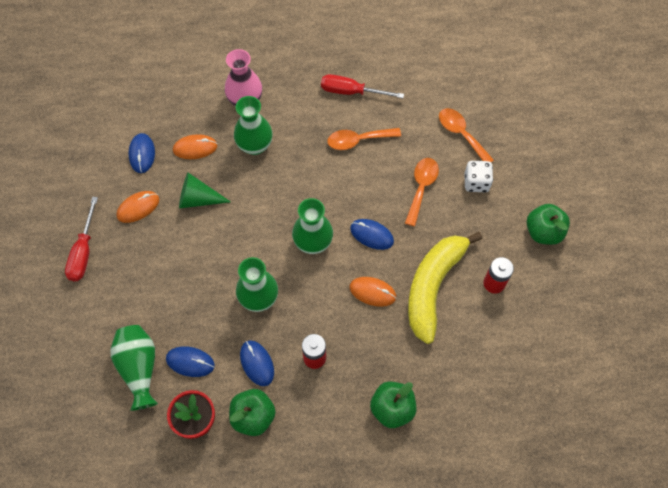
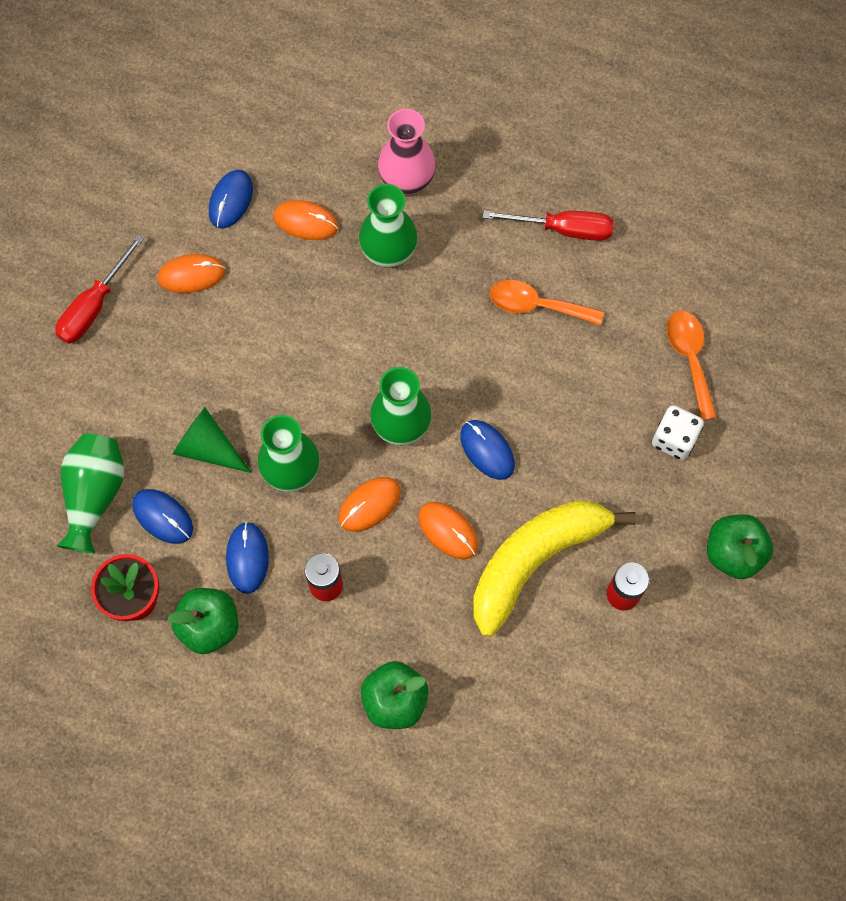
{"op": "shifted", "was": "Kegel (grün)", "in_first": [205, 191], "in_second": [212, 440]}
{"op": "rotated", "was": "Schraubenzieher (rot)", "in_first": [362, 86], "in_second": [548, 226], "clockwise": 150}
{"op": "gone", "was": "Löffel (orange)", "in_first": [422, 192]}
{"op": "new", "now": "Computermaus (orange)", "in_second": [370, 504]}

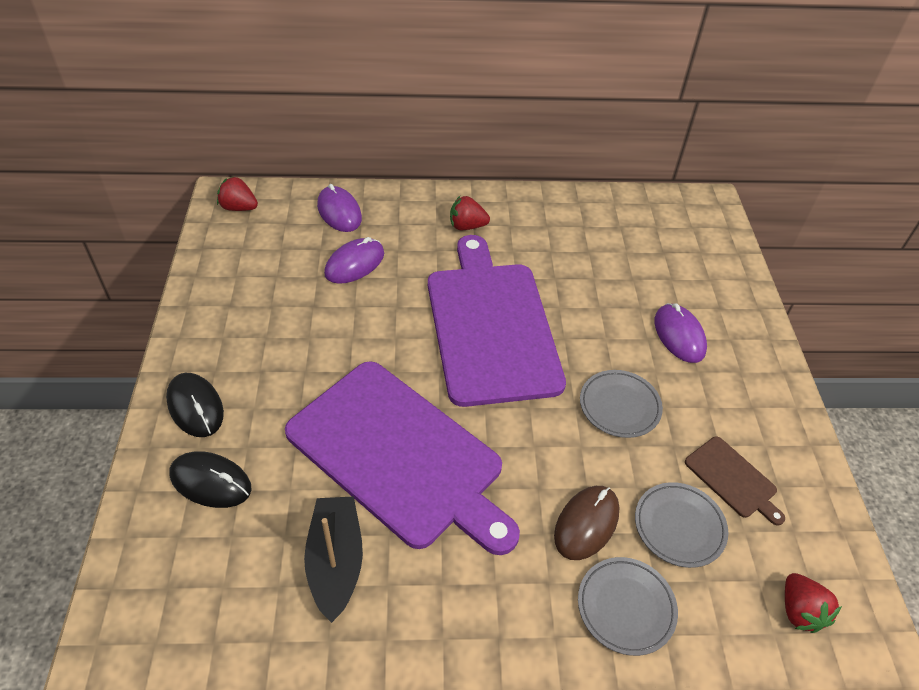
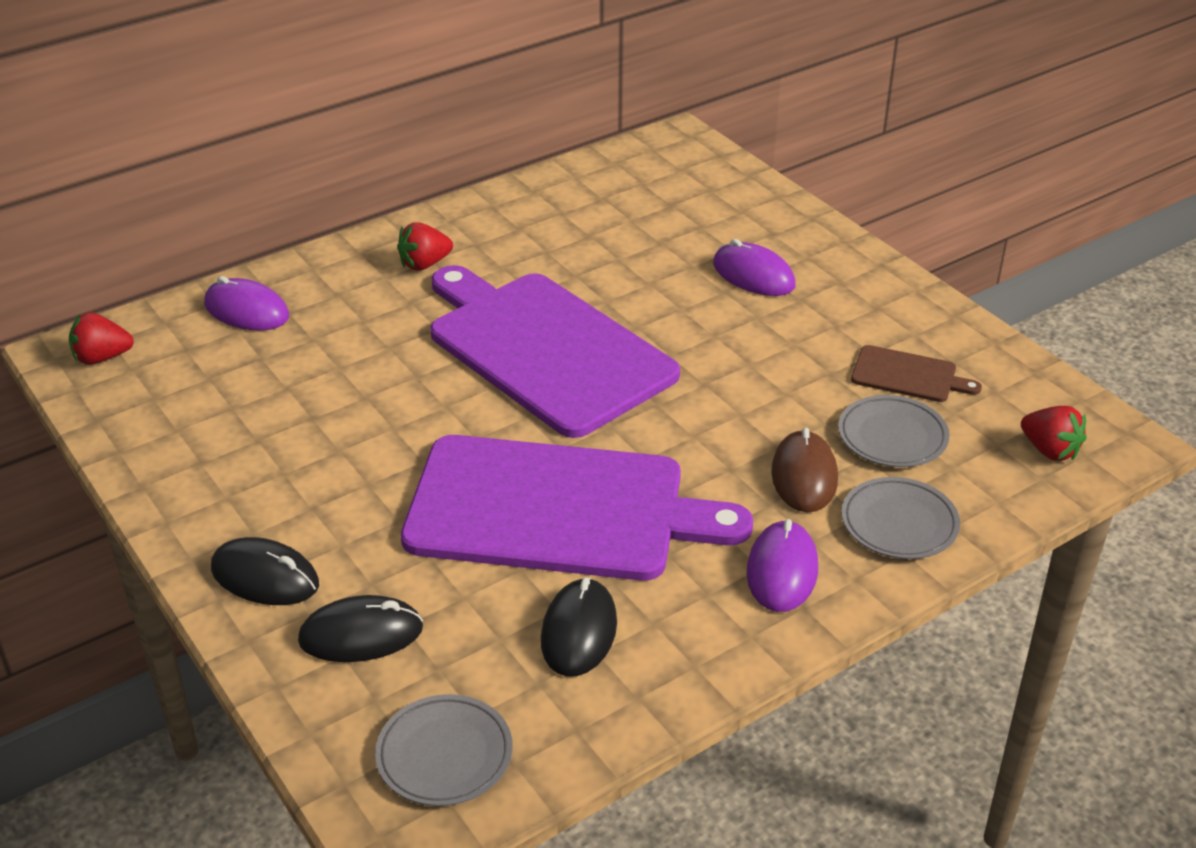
{"op": "swapped", "was": "Boot (schwarz)", "now": "Computermaus (schwarz)", "in_first": [333, 559], "in_second": [579, 627]}
{"op": "shifted", "was": "Computermaus (lila)", "in_first": [354, 260], "in_second": [782, 565]}
{"op": "shifted", "was": "Teller (grau)", "in_first": [621, 404], "in_second": [444, 750]}

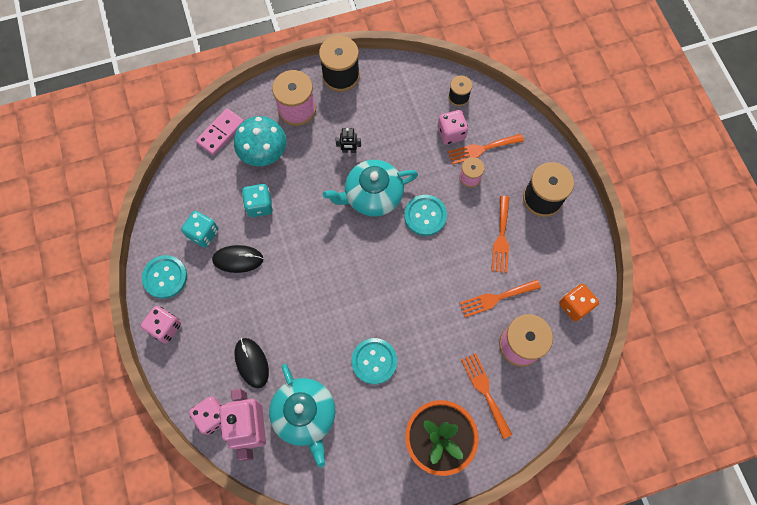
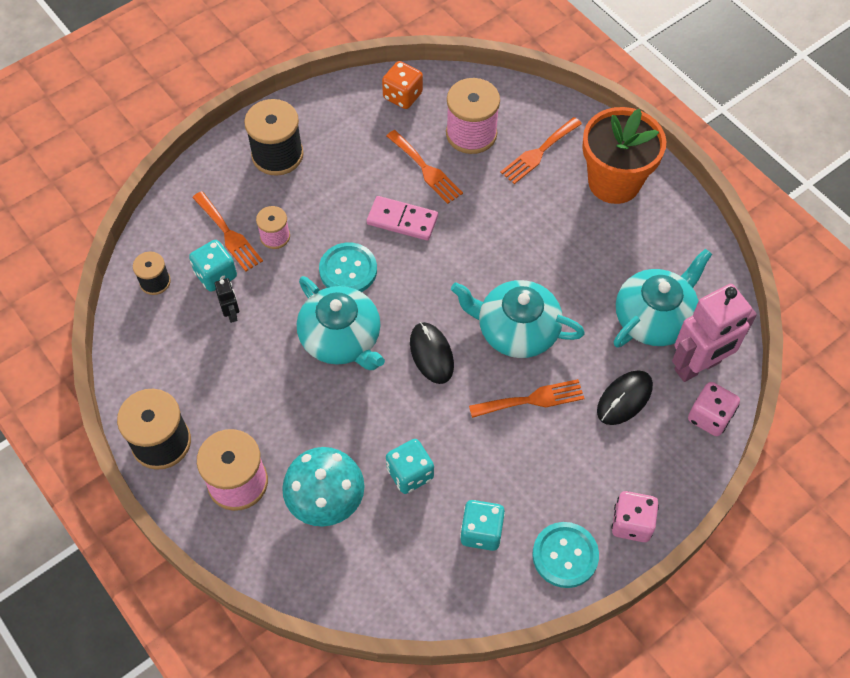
{"op": "shifted", "was": "Dominostein (rosa)", "in_first": [220, 131], "in_second": [402, 218]}
{"op": "shifted", "was": "Computermaus (schwarz)", "in_first": [237, 259], "in_second": [432, 353]}
{"op": "shifted", "was": "Roboter (schwarz)", "in_first": [348, 140], "in_second": [227, 300]}
{"op": "gone", "was": "Knopf (türkis)", "in_first": [374, 361]}
{"op": "repainted", "was": "Spielwürfel (rosa)", "now": "Spielwürfel (türkis)", "in_first": [453, 127], "in_second": [213, 266]}
{"op": "shifted", "was": "Gabel (orange)", "in_first": [500, 234], "in_second": [527, 398]}
{"op": "new", "now": "Teekanne (türkis)", "in_second": [518, 319]}

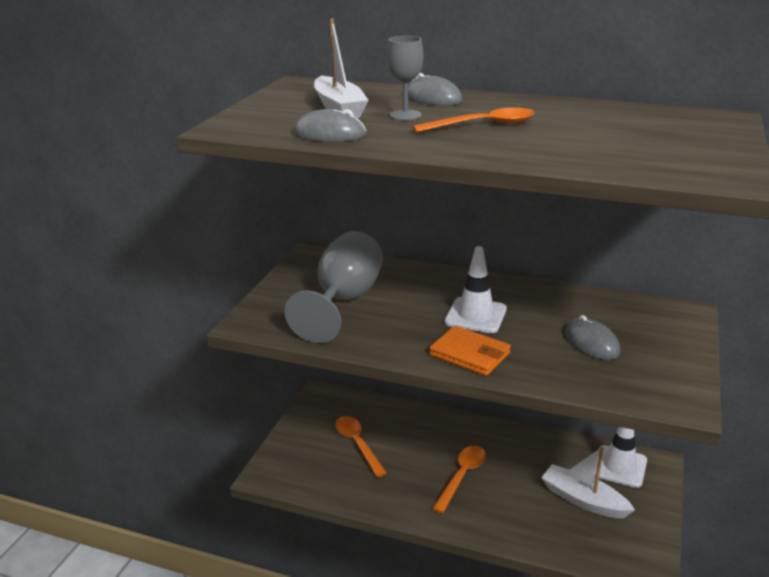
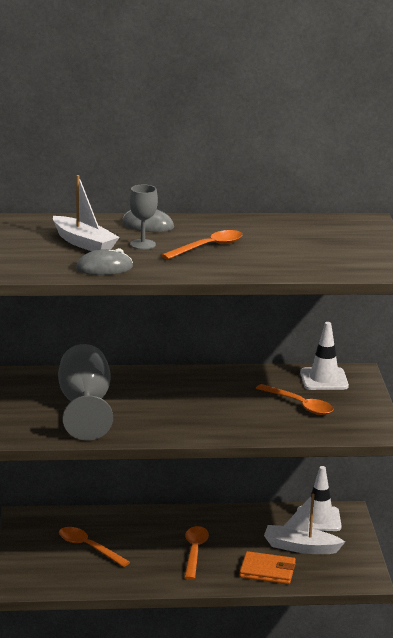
{"op": "shifted", "was": "Geldbörse (orange)", "in_first": [470, 351], "in_second": [267, 567]}
{"op": "shifted", "was": "Leitkegel (weiß)", "in_first": [476, 289], "in_second": [324, 356]}
{"op": "swapped", "was": "Computermaus (grau)", "now": "Löffel (orange)", "in_first": [593, 337], "in_second": [295, 399]}

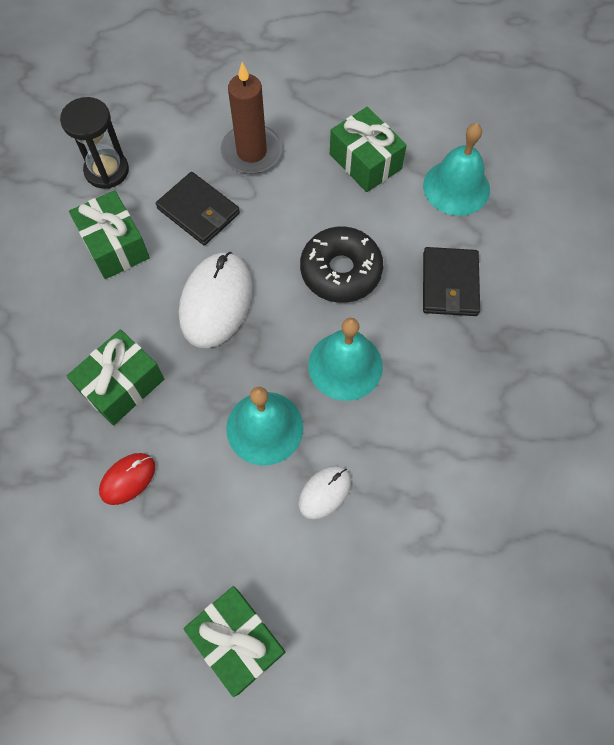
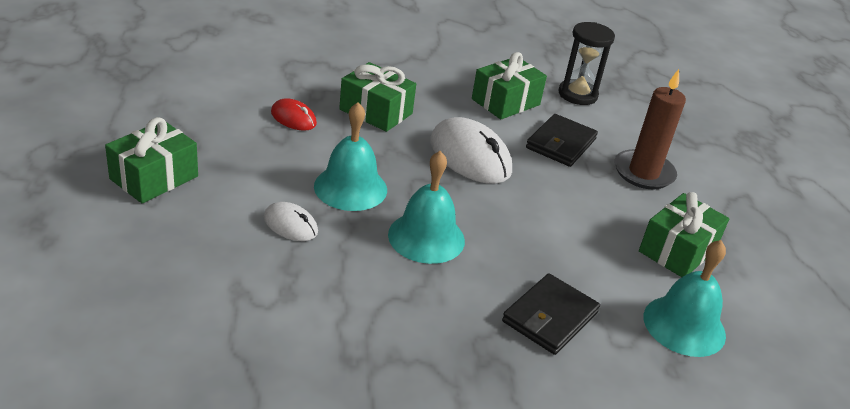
{"op": "rotated", "was": "Computermaus (weiß)", "in_first": [216, 300], "in_second": [471, 150], "clockwise": 45}
{"op": "gone", "was": "Donut (schwarz)", "in_first": [341, 265]}
{"op": "rotated", "was": "Geldbörse (schwarz)", "in_first": [451, 281], "in_second": [551, 314], "clockwise": -45}

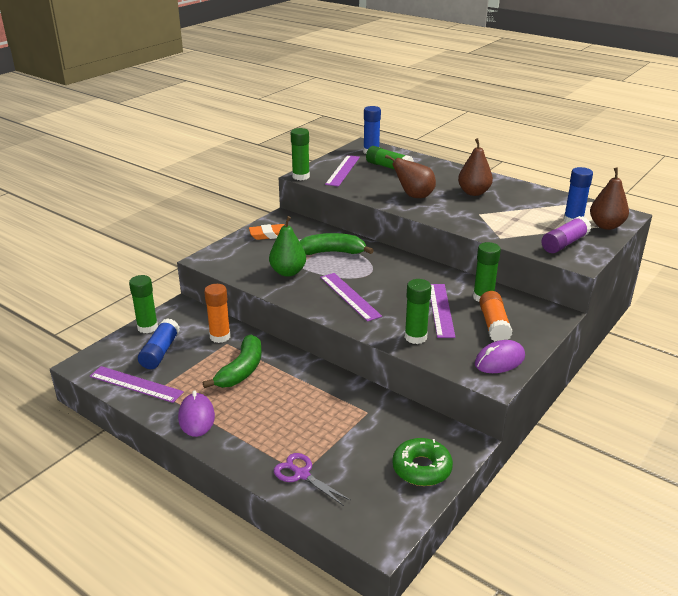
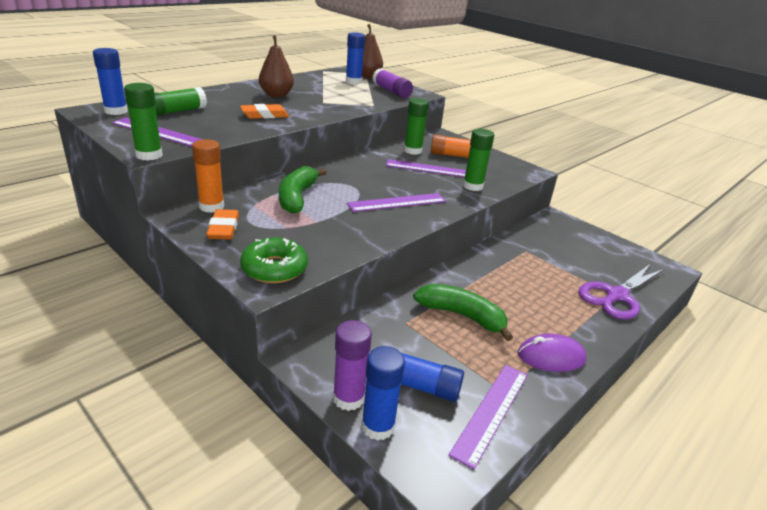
{"op": "repainted", "was": "Klebestift (grün)", "now": "Klebestift (lila)", "in_first": [143, 304], "in_second": [352, 365]}
{"op": "shifted", "was": "Klebestift (orange)", "in_first": [217, 313], "in_second": [208, 176]}
{"op": "gone", "was": "Birne (grün)", "in_first": [287, 246]}
{"op": "scaled", "was": "Schere (lila)", "in_first": [312, 479], "in_second": [621, 292], "ratio": 1.59}
{"op": "swapped", "was": "Birne (braun)", "now": "Radiergummi (orange)", "in_first": [410, 176], "in_second": [264, 111]}
{"op": "shifted", "was": "Donut (grün)", "in_first": [422, 462], "in_second": [274, 260]}
{"op": "gone", "was": "Computermaus (lila)", "in_first": [500, 356]}
{"op": "new", "now": "Klebestift (blau)", "in_second": [383, 393]}

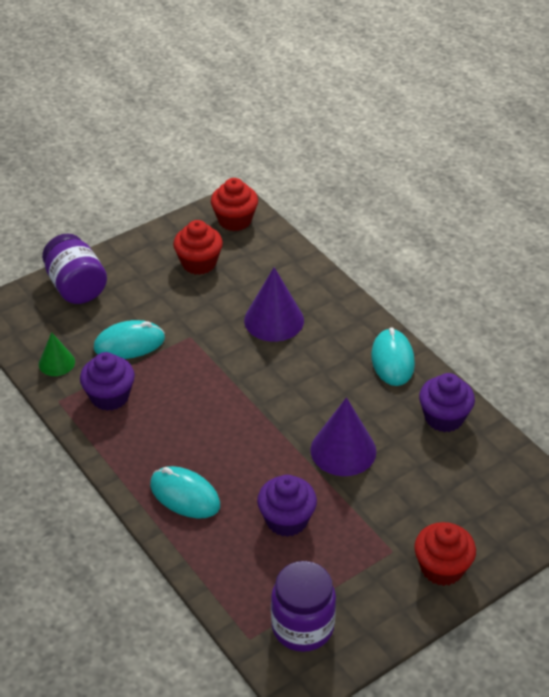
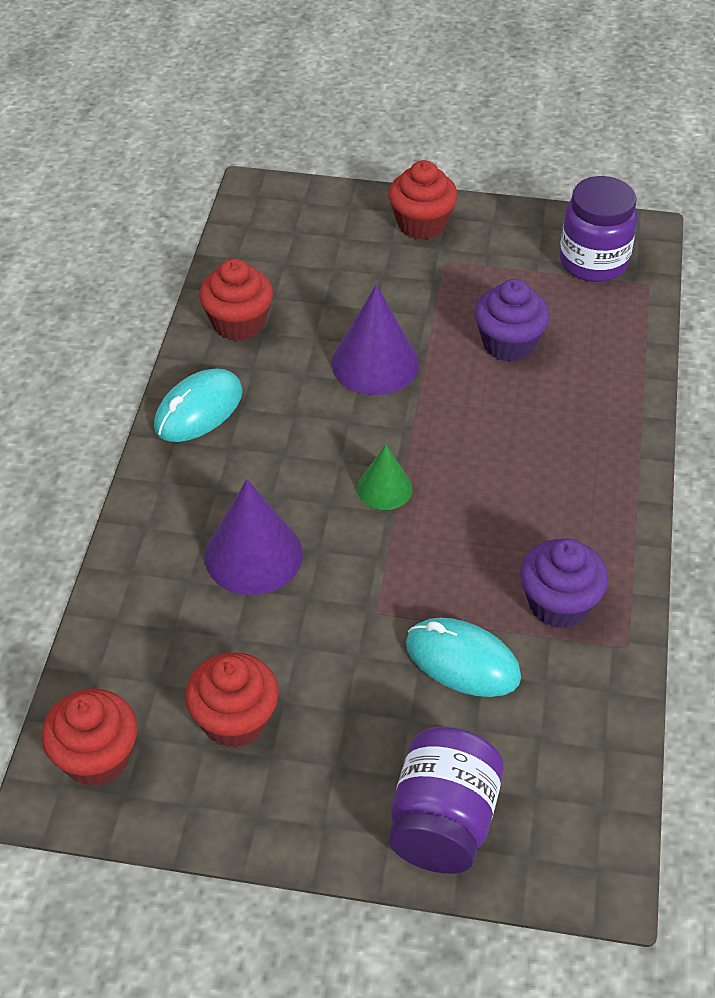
{"op": "shifted", "was": "Kegel (grün)", "in_first": [57, 354], "in_second": [385, 477]}
{"op": "gone", "was": "Computermaus (türkis)", "in_first": [185, 492]}
{"op": "repainted", "was": "Muffin (lila)", "now": "Muffin (rot)", "in_first": [447, 402], "in_second": [236, 300]}

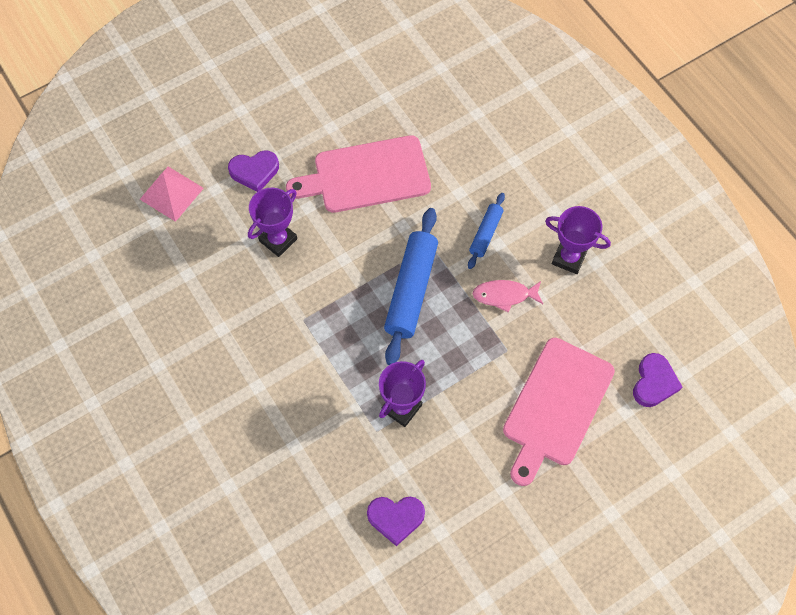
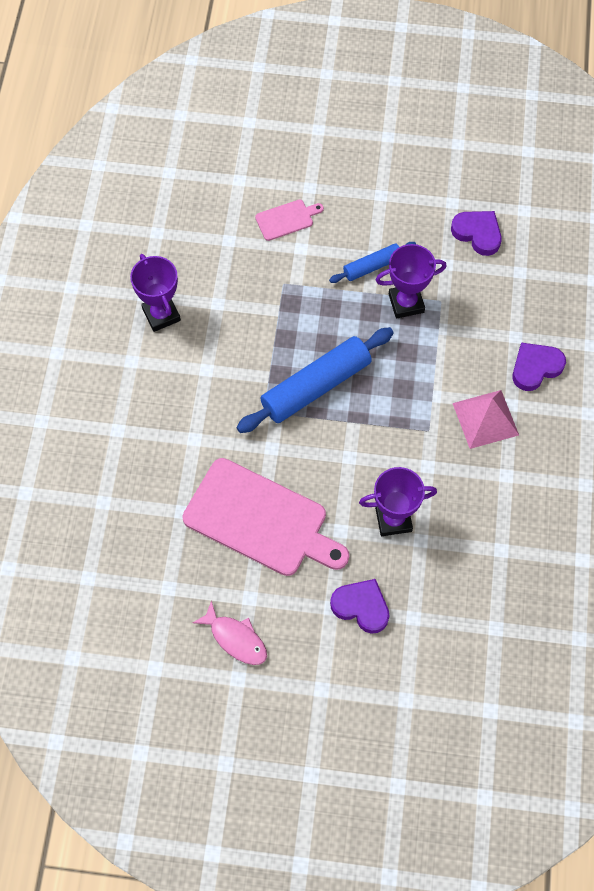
{"op": "shifted", "was": "Pyramide (rosa)", "in_first": [172, 194], "in_second": [486, 419]}
{"op": "shifted", "was": "Nudelholz (blau)", "in_first": [486, 231], "in_second": [372, 262]}
{"op": "shifted", "was": "Fisch (rosa)", "in_first": [507, 296], "in_second": [230, 632]}
{"op": "scaled", "was": "Schneidebrett (rosa)", "in_first": [559, 412], "in_second": [289, 220], "ratio": 0.45}
{"op": "shifted", "was": "Herz (lila)", "in_first": [657, 380], "in_second": [539, 367]}

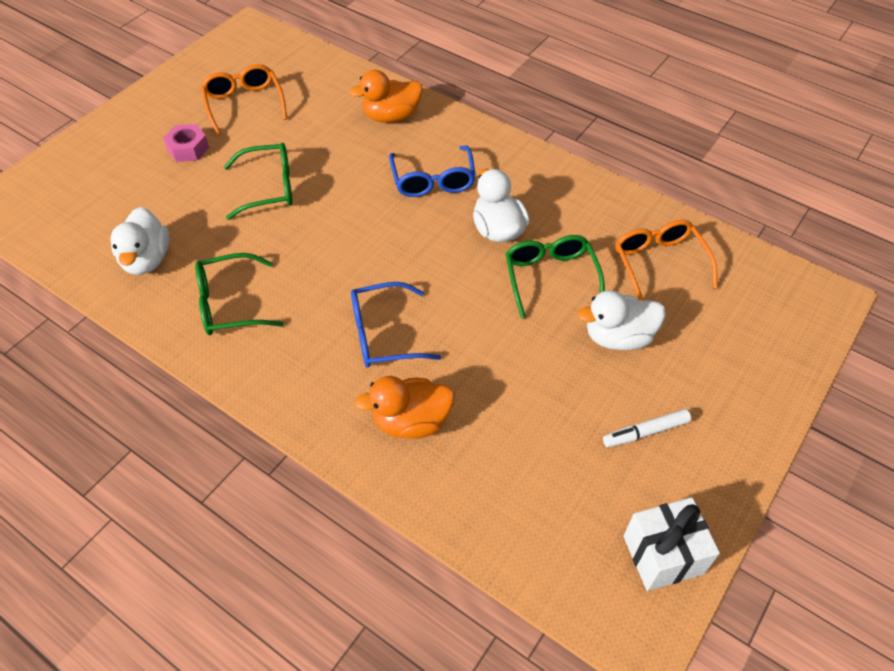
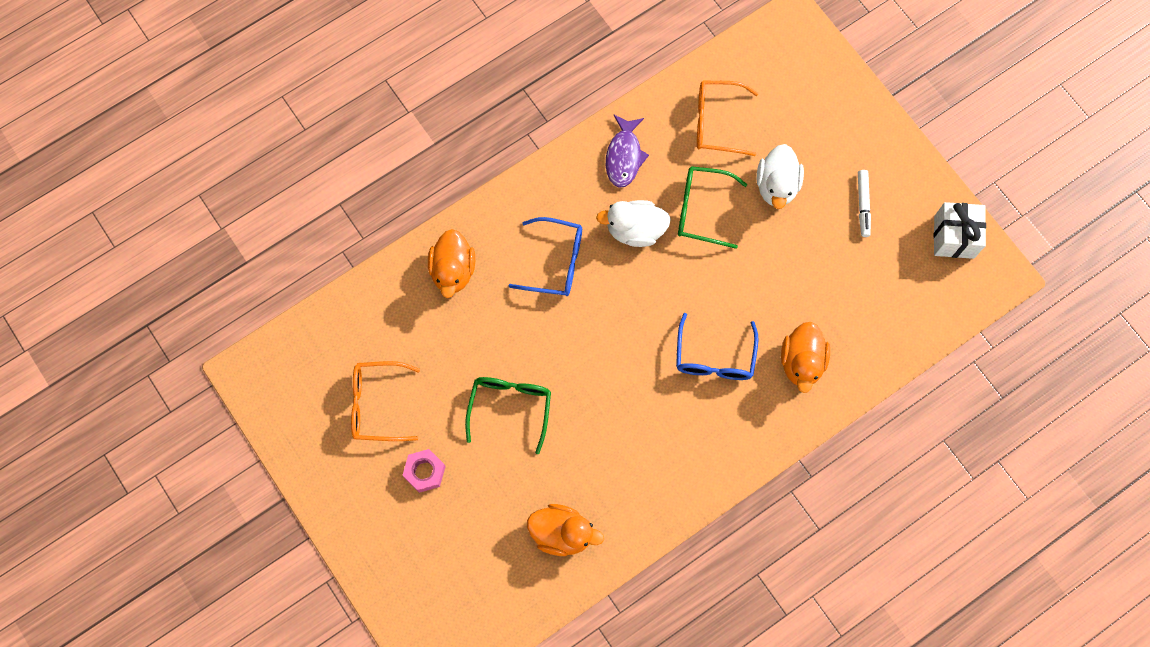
{"op": "repainted", "was": "Ente (weiß)", "now": "Ente (orange)", "in_first": [139, 241], "in_second": [565, 530]}
{"op": "gone", "was": "Brille (grün)", "in_first": [239, 294]}
{"op": "new", "now": "Fisch (lila)", "in_second": [627, 151]}

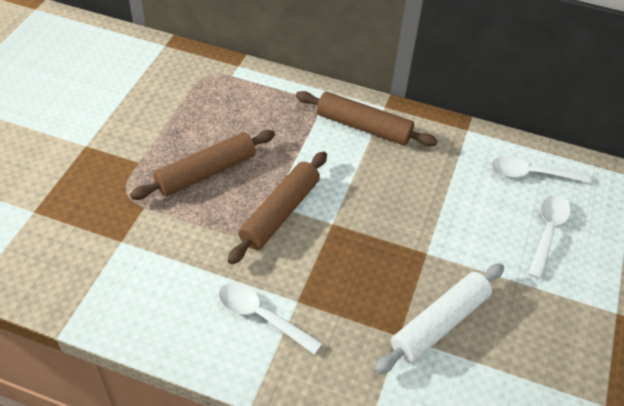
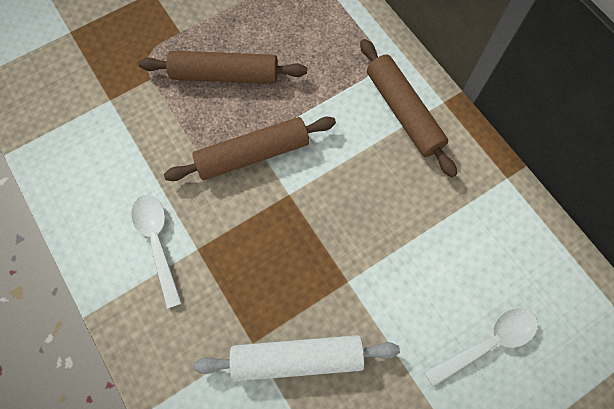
{"op": "gone", "was": "Löffel (weiß)", "in_first": [541, 169]}

